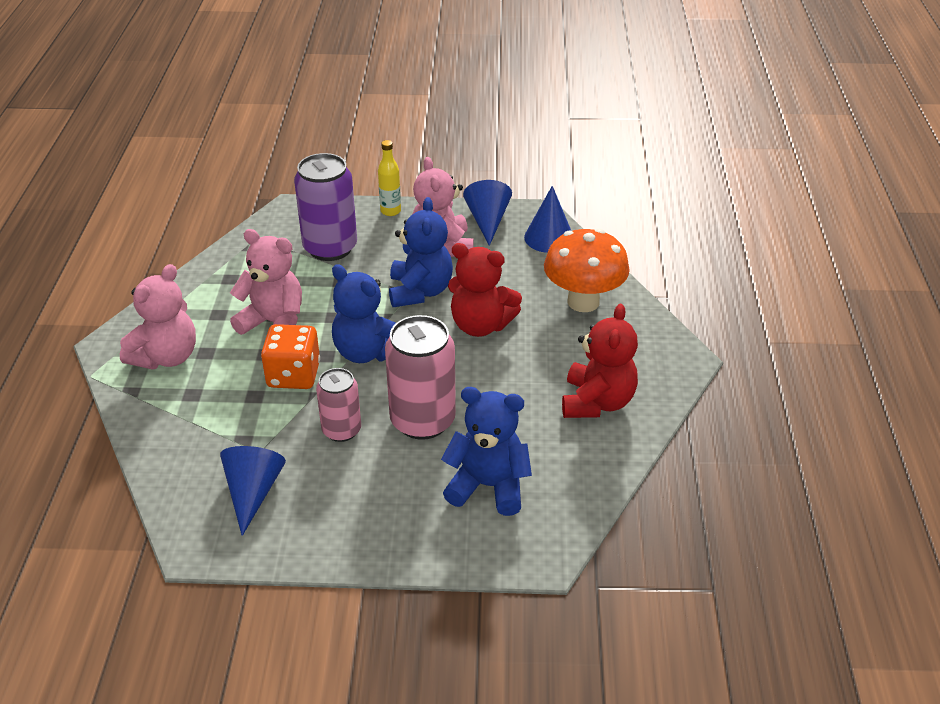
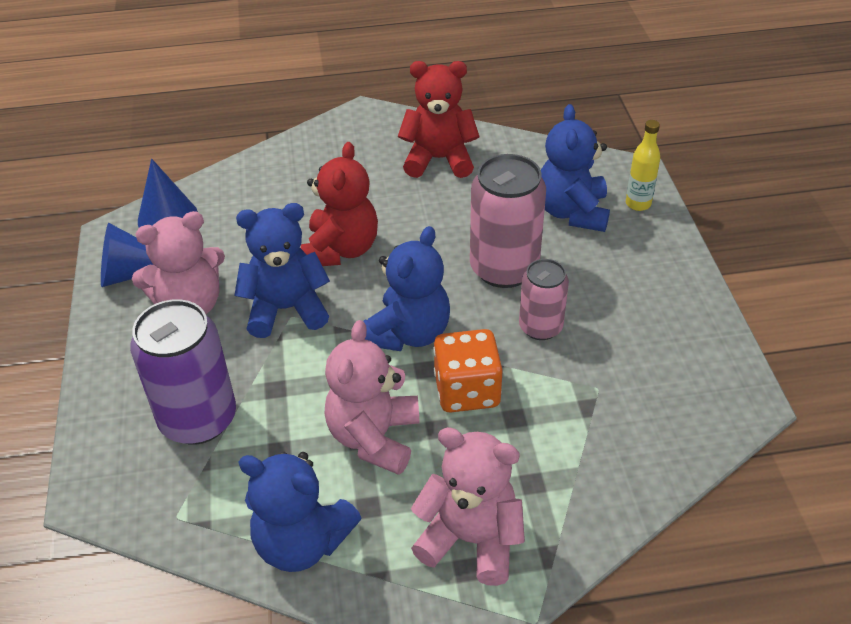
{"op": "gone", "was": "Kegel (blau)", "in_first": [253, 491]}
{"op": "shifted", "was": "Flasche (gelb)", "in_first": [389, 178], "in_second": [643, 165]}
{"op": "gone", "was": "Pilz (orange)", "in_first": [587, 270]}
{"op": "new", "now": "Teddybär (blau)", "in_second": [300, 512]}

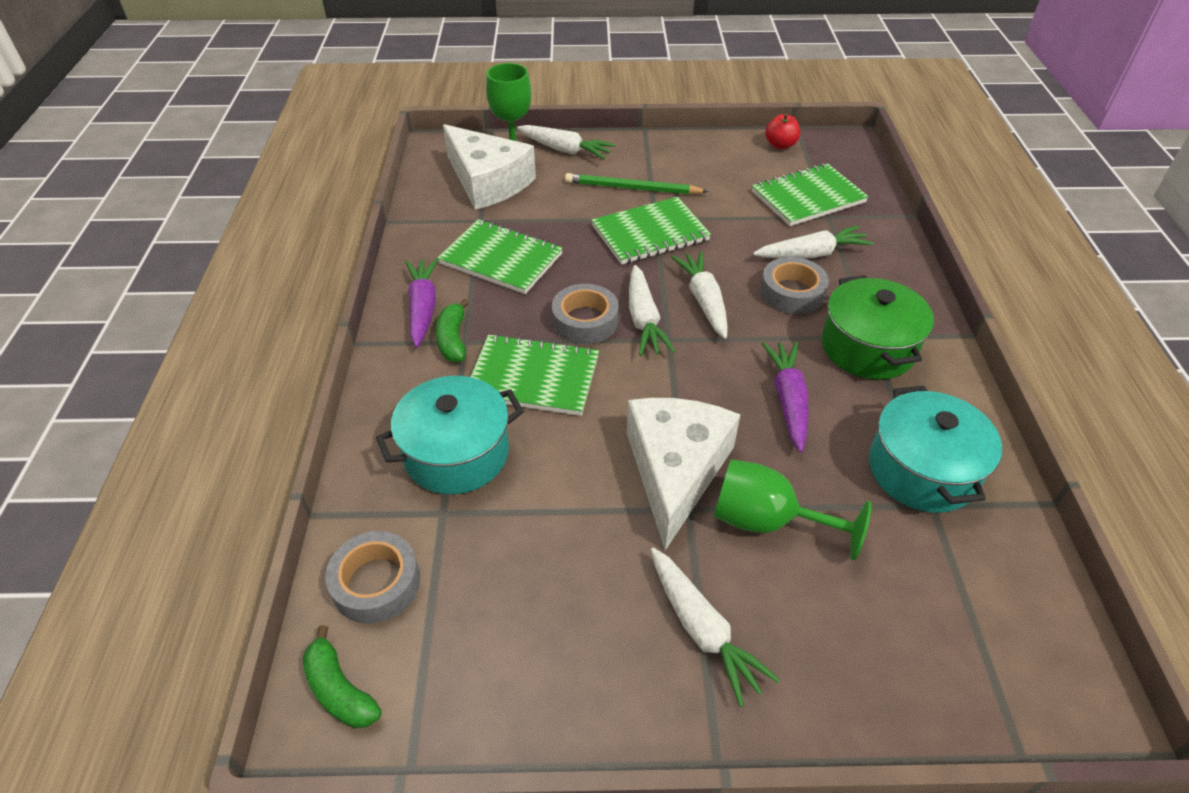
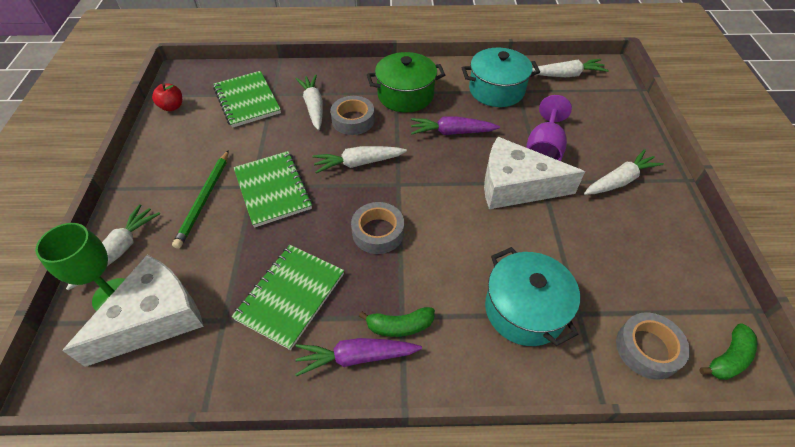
{"op": "gone", "was": "Notizbuch (grün)", "in_first": [535, 375]}
{"op": "shifted", "was": "Karotte (weiß)", "in_first": [652, 310], "in_second": [571, 68]}
{"op": "repainted", "was": "Kelch (grün)", "now": "Kelch (lila)", "in_first": [793, 509], "in_second": [549, 128]}

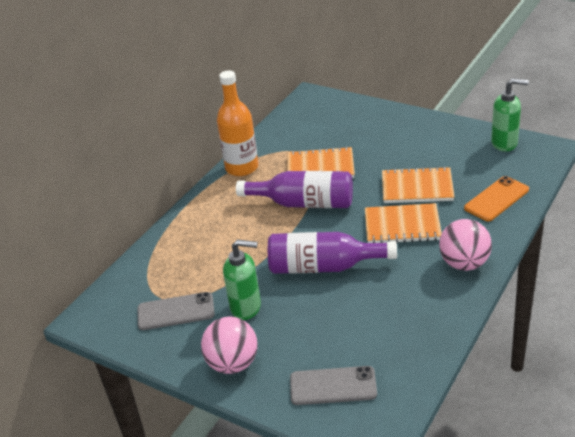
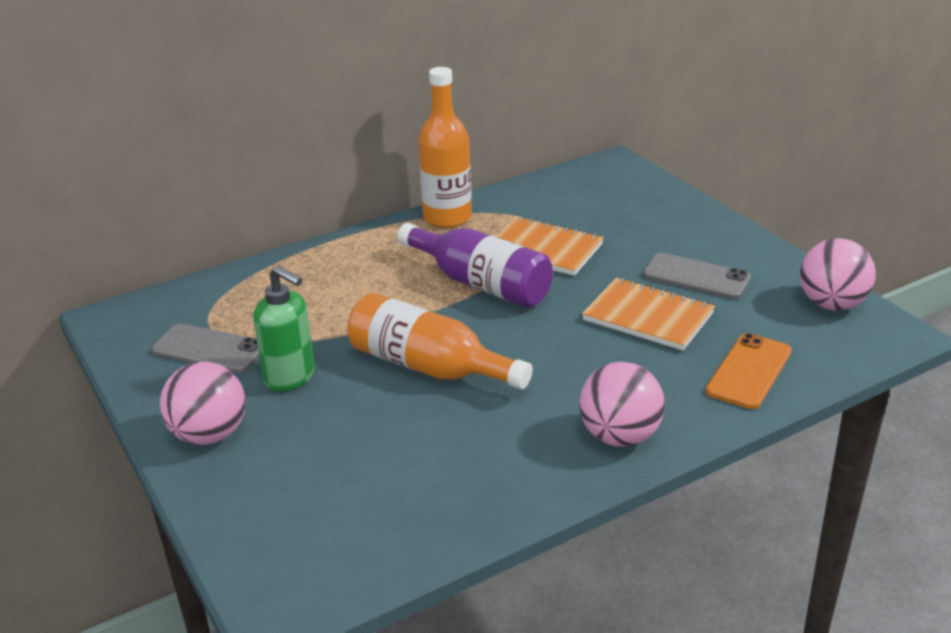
{"op": "repainted", "was": "Flasche (lila)", "now": "Flasche (orange)", "in_first": [332, 253], "in_second": [440, 341]}
{"op": "shifted", "was": "Handy (grau)", "in_first": [333, 385], "in_second": [697, 275]}
{"op": "gone", "was": "Notizbuch (orange)", "in_first": [403, 223]}
{"op": "rotated", "was": "Handy (orange)", "in_first": [496, 198], "in_second": [748, 371], "clockwise": -45}
{"op": "swapped", "was": "Seifenspender (grün)", "now": "Ball (rosa)", "in_first": [510, 115], "in_second": [838, 274]}

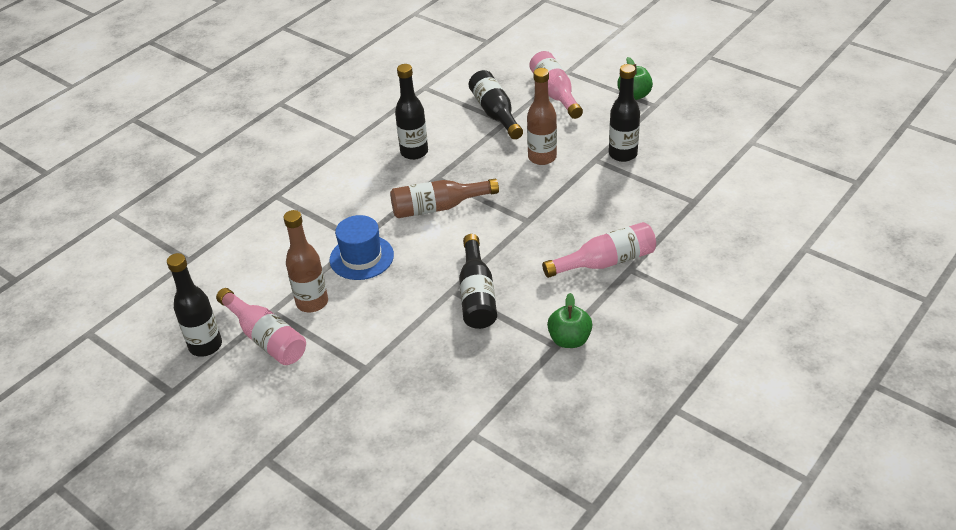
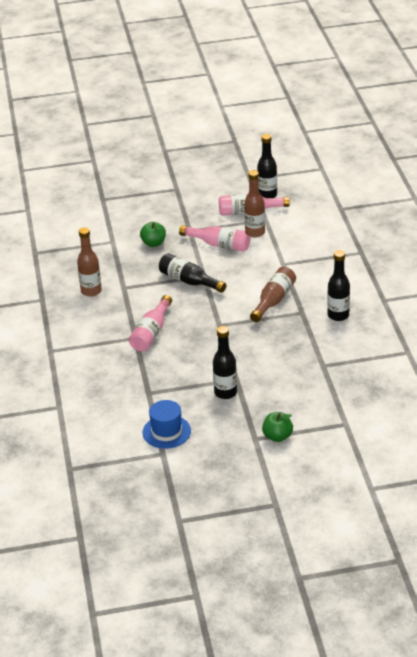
{"op": "shifted", "was": "Hut (blau)", "in_first": [362, 247], "in_second": [166, 424]}
{"op": "gone", "was": "Flasche (schwarz)", "in_first": [496, 104]}
{"op": "shifted", "was": "Flasche (braun)", "in_first": [542, 116], "in_second": [89, 262]}
{"op": "shifted", "was": "Flasche (rosa)", "in_first": [556, 85], "in_second": [215, 238]}
{"op": "shifted", "was": "Apfel (grün)", "in_first": [569, 320], "in_second": [153, 234]}

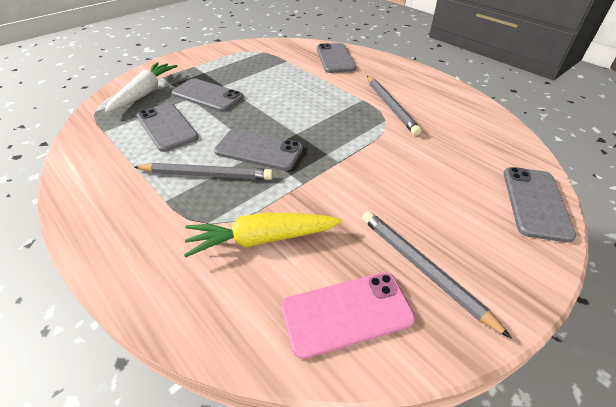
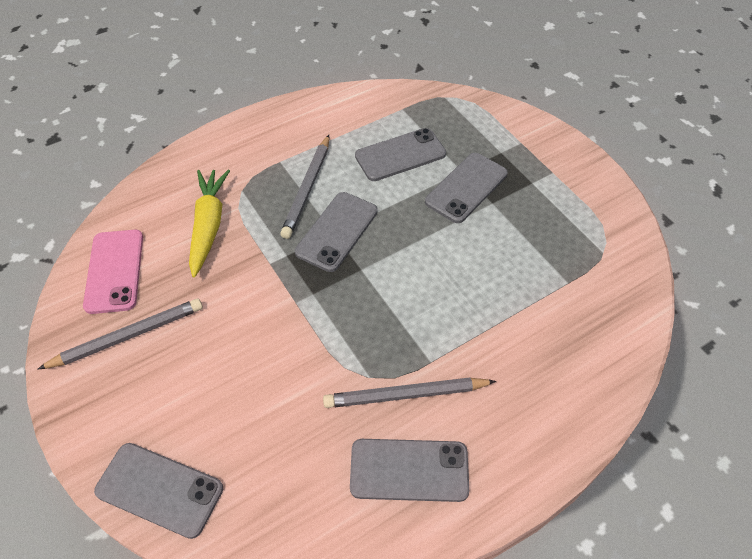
{"op": "gone", "was": "Karotte (weiß)", "in_first": [141, 87]}
{"op": "shifted", "was": "Handy (grau)", "in_first": [336, 58], "in_second": [409, 470]}

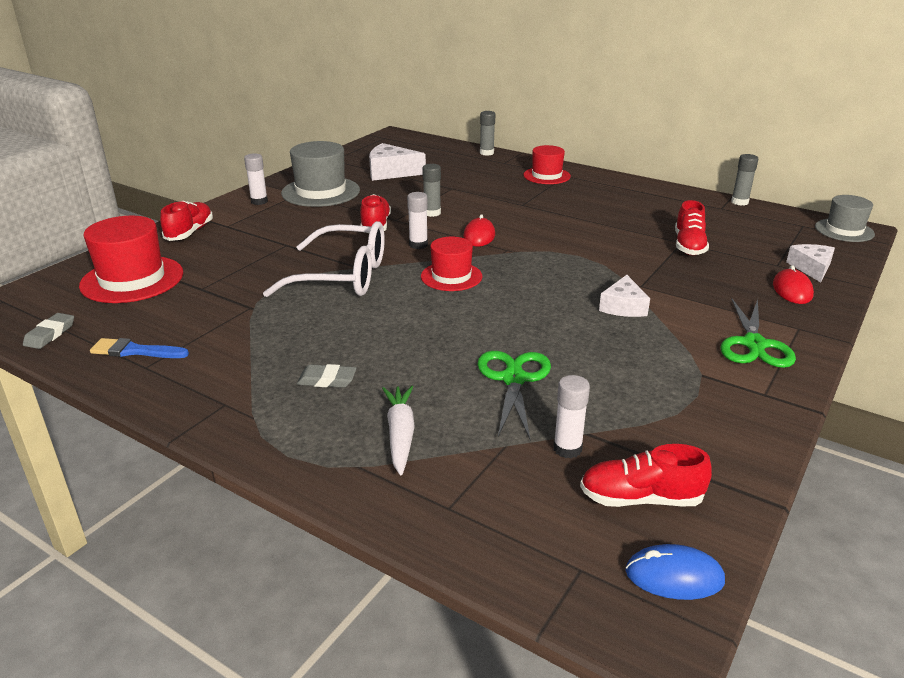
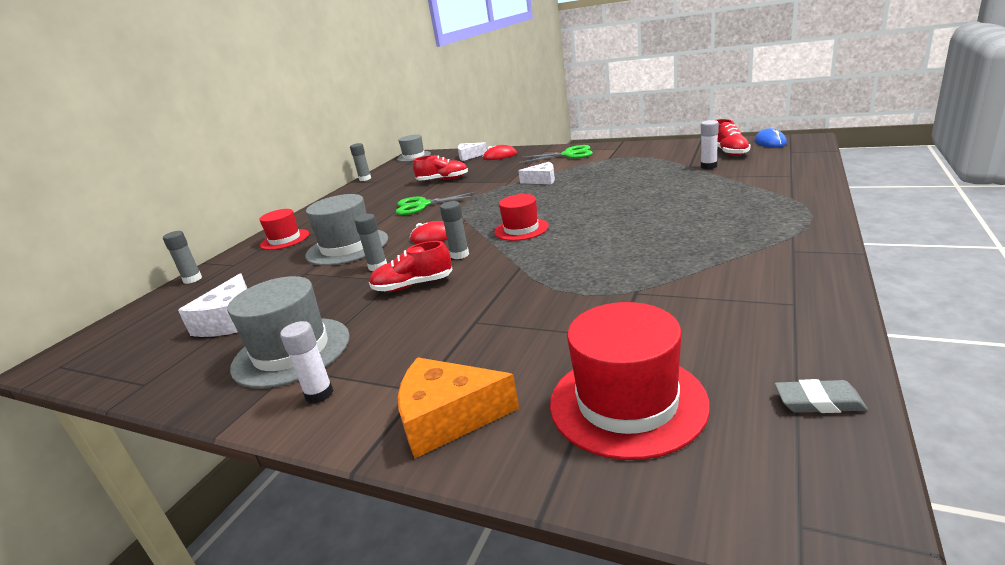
{"op": "gone", "was": "Pinsel (blau)", "in_first": [139, 348]}
{"op": "swapped", "was": "Schuh (rot)", "now": "Käse (orange)", "in_first": [186, 221], "in_second": [458, 408]}
{"op": "gone", "was": "Brille (weiß)", "in_first": [324, 259]}
{"op": "gone", "was": "Radiergummi (grau)", "in_first": [327, 376]}
{"op": "gone", "was": "Karotte (weiß)", "in_first": [398, 431]}
{"op": "repainted", "was": "Klebestift (weiß)", "now": "Klebestift (grau)", "in_first": [417, 220], "in_second": [454, 230]}
{"op": "shifted", "was": "Schere (grün)", "in_first": [514, 395], "in_second": [438, 203]}
{"op": "new", "now": "Hut (grau)", "in_second": [347, 230]}

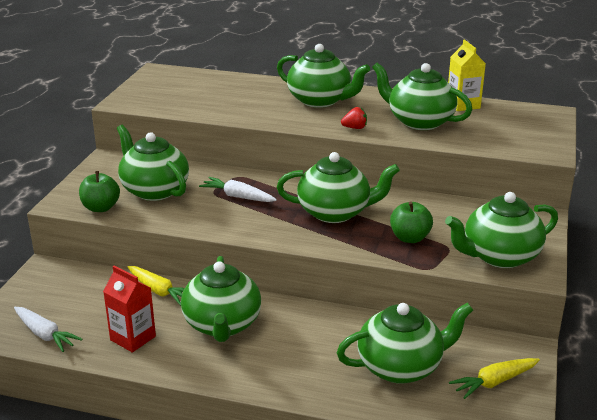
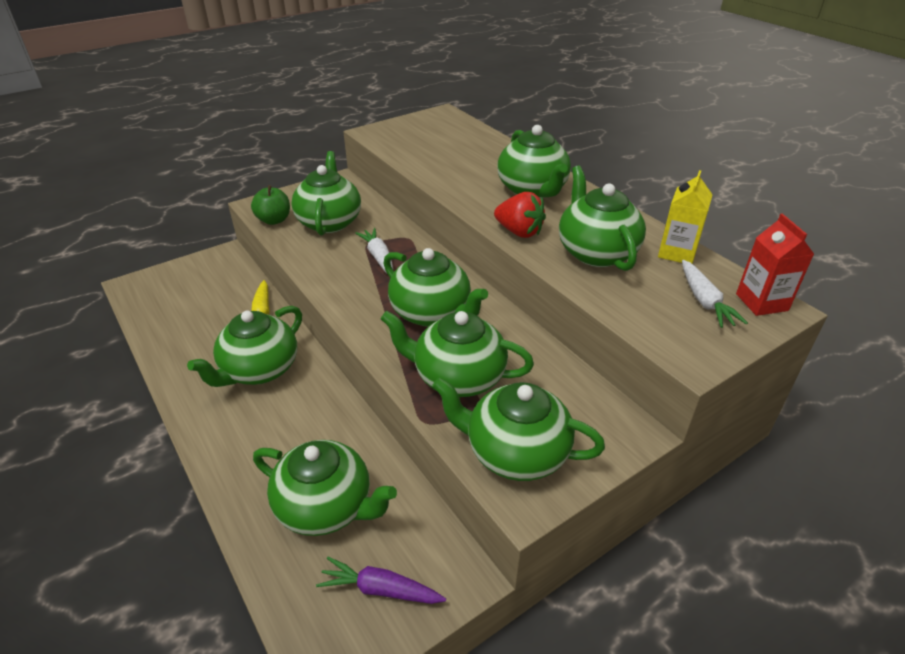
{"op": "shifted", "was": "Karotte (weiß)", "in_first": [48, 329], "in_second": [715, 294]}
{"op": "shifted", "was": "Getränkekarton (rot)", "in_first": [129, 309], "in_second": [775, 265]}
{"op": "scaled", "was": "Erdbeere (rot)", "in_first": [354, 118], "in_second": [520, 215], "ratio": 1.7}
{"op": "swapped", "was": "Apfel (grün)", "now": "Teekanne (grün)", "in_first": [411, 222], "in_second": [457, 354]}
{"op": "repainted", "was": "Karotte (gelb)", "now": "Karotte (lila)", "in_first": [494, 378], "in_second": [381, 580]}

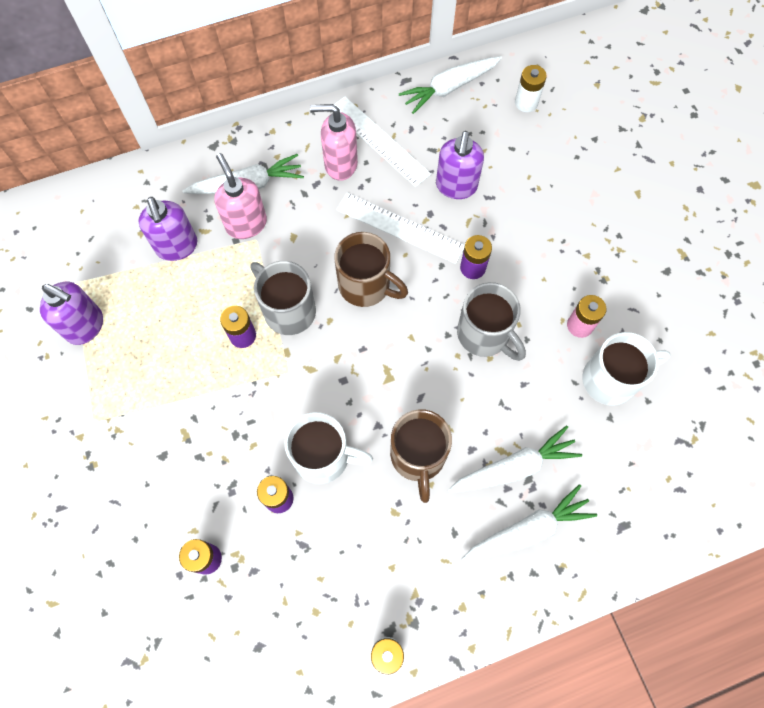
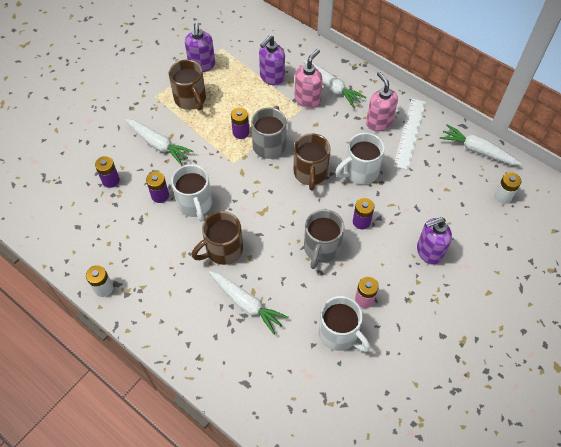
{"op": "swapped", "was": "Lineal (weiß)", "now": "Tasse (weiß)", "in_first": [401, 228], "in_second": [360, 158]}
{"op": "shifted", "was": "Seifenspender (lila)", "in_first": [460, 165], "in_second": [434, 241]}
{"op": "shifted", "was": "Karotte (weiß)", "in_first": [529, 523], "in_second": [159, 142]}
{"op": "new", "now": "Tasse (braun)", "in_second": [187, 85]}

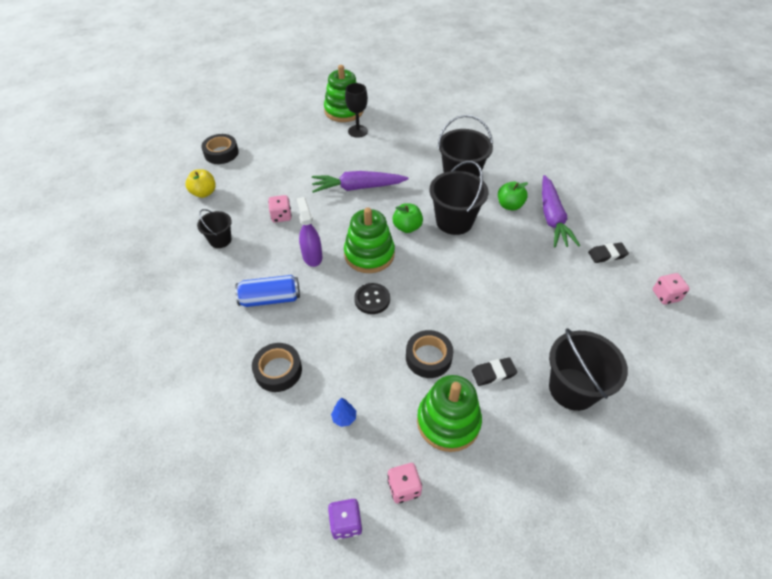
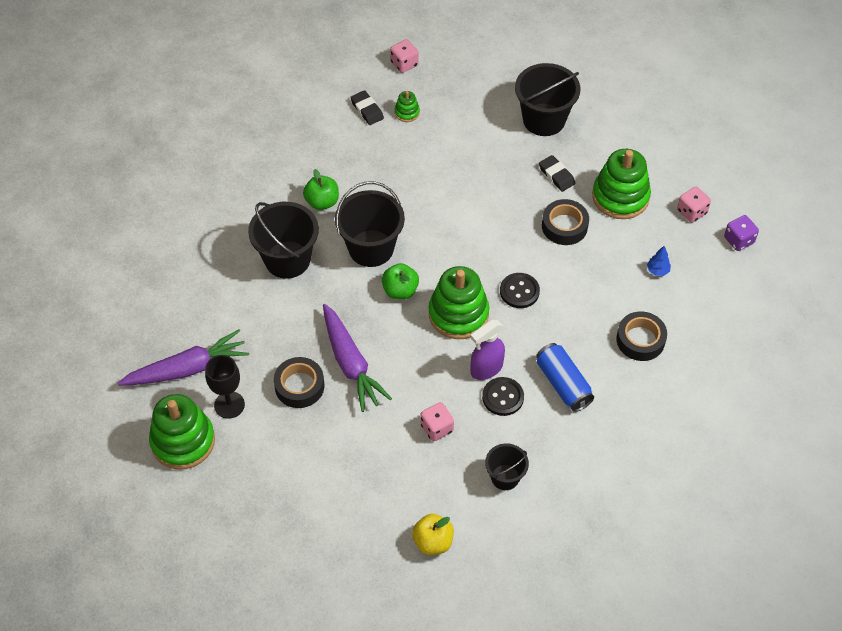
{"op": "shifted", "was": "Klebeband (schwarz)", "in_first": [220, 149], "in_second": [299, 382]}
{"op": "shifted", "was": "Karotte (lila)", "in_first": [561, 211], "in_second": [183, 357]}
{"op": "new", "now": "Stapelspielzeug (grün)", "in_second": [407, 106]}
{"op": "new", "now": "Knopf (schwarz)", "in_second": [503, 396]}

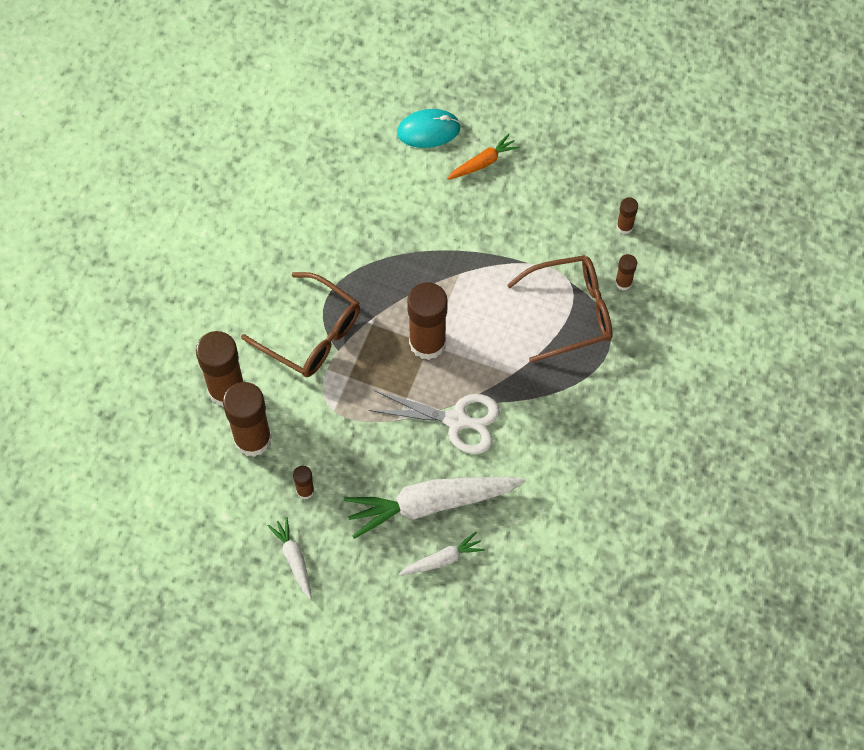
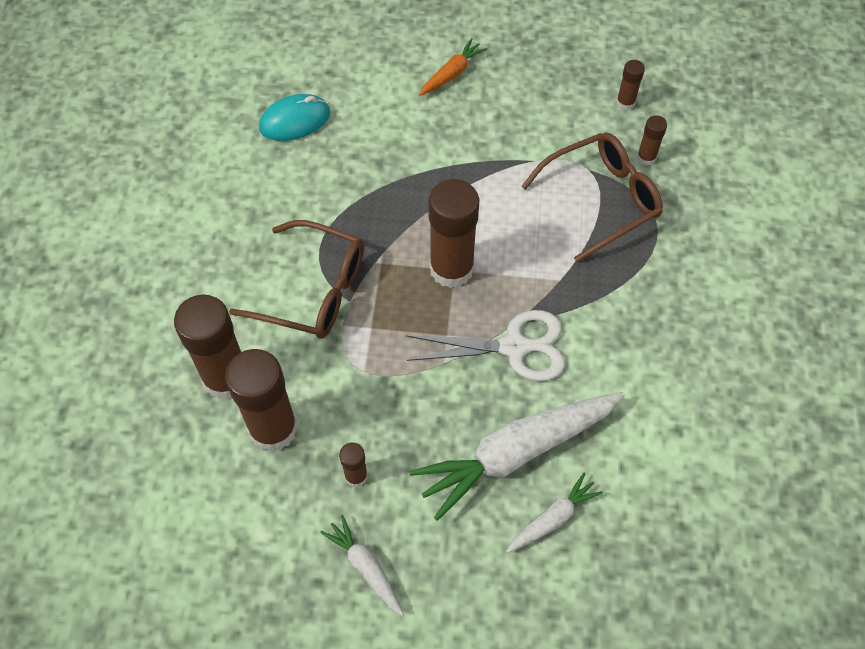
{"op": "shifted", "was": "Computermaus (türkis)", "in_first": [429, 128], "in_second": [294, 117]}

